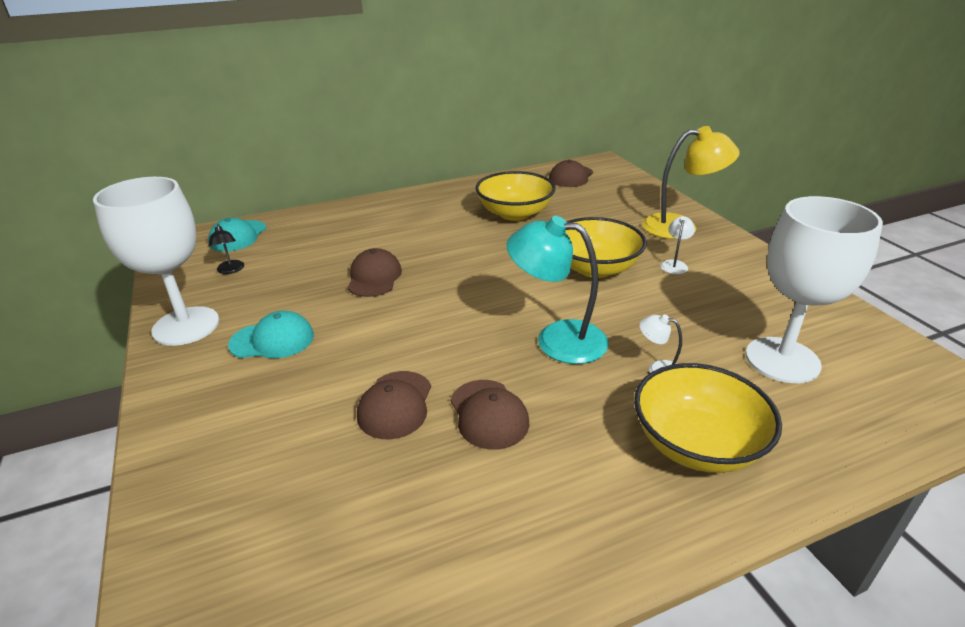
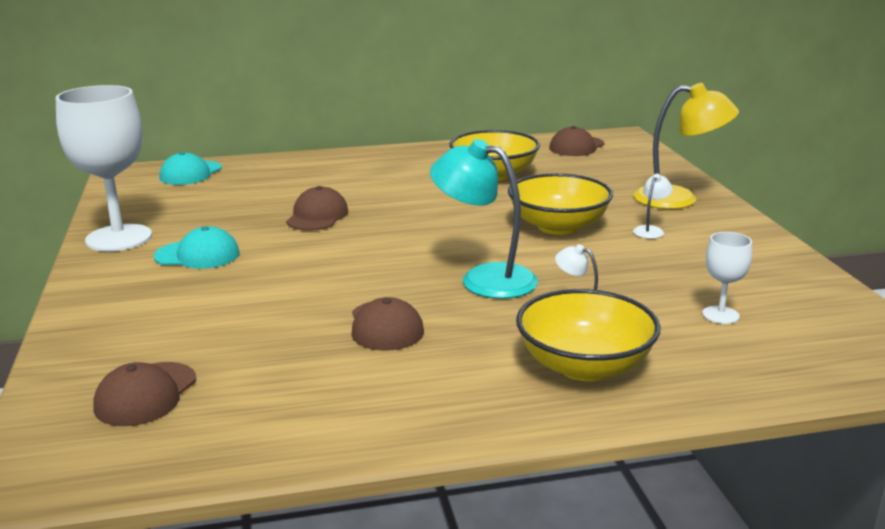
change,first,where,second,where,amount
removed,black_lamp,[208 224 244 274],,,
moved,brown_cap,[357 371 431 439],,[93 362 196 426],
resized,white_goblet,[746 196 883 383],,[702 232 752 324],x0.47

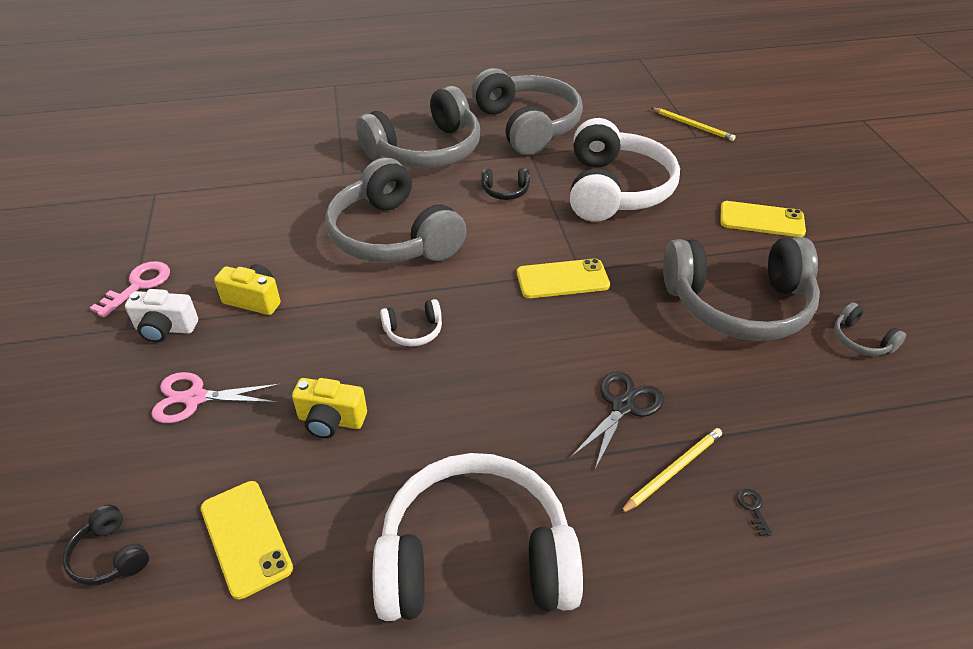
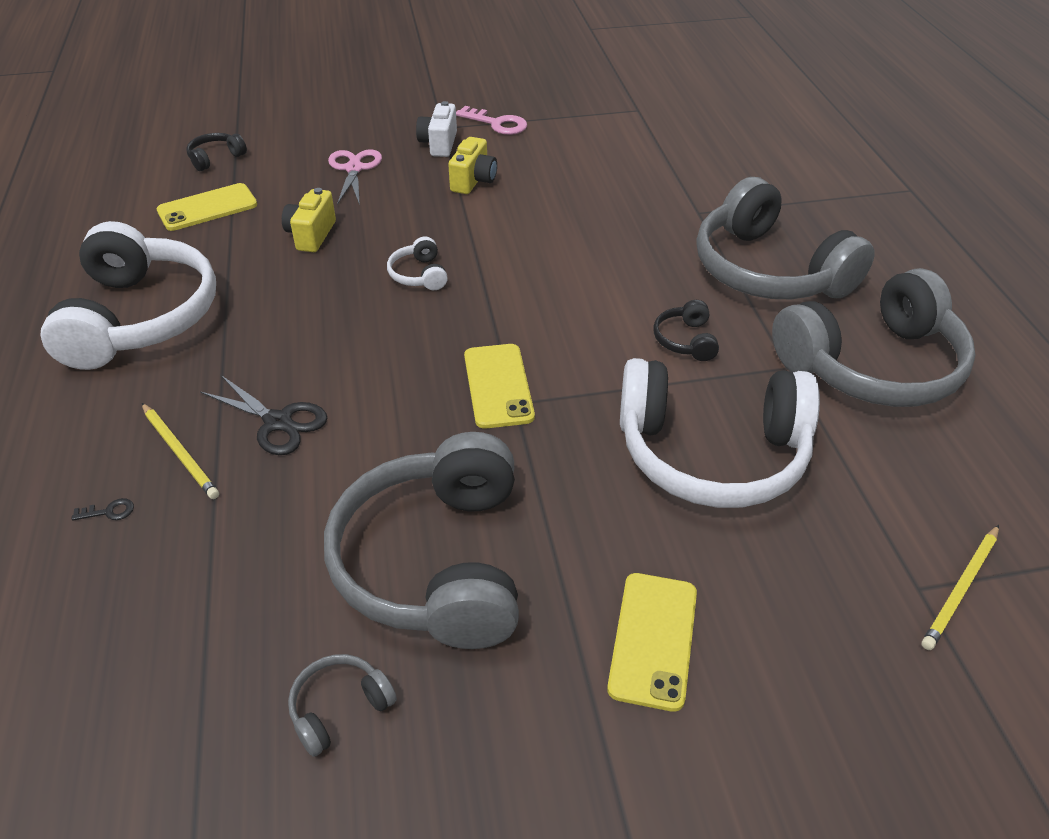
change,first,where,second,where,amount
removed,grey_headphones,[325 157 467 263],,,

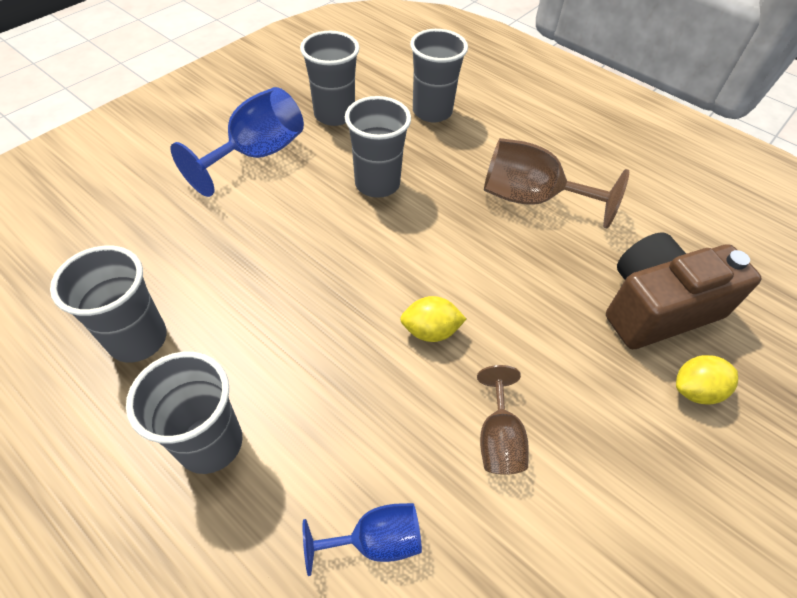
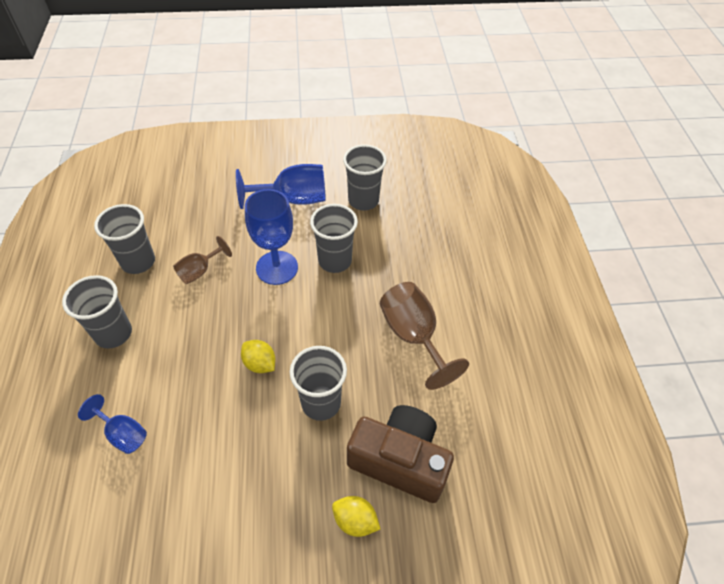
change,first,where,second,where,amount
moved,grey_cup,[410 29 468 122],,[290 346 347 421],
moved,brown_goblet,[477 365 529 475],,[173 236 232 284],
added,,,blue_goblet,[245 189 298 285],

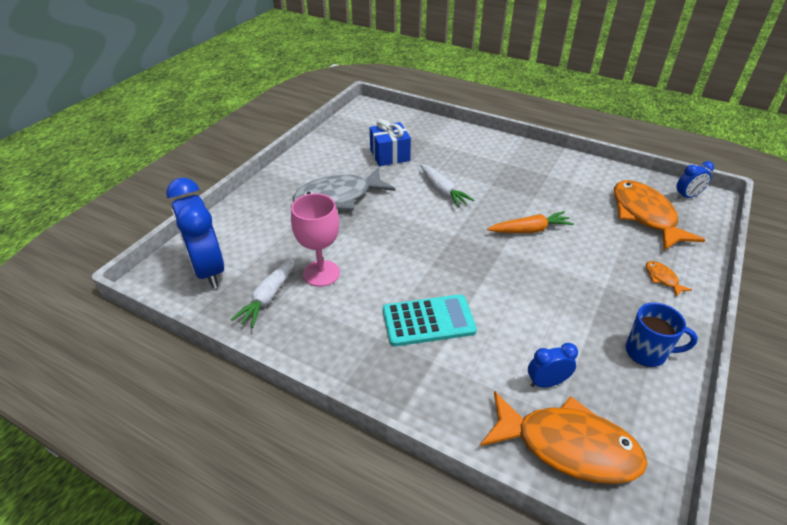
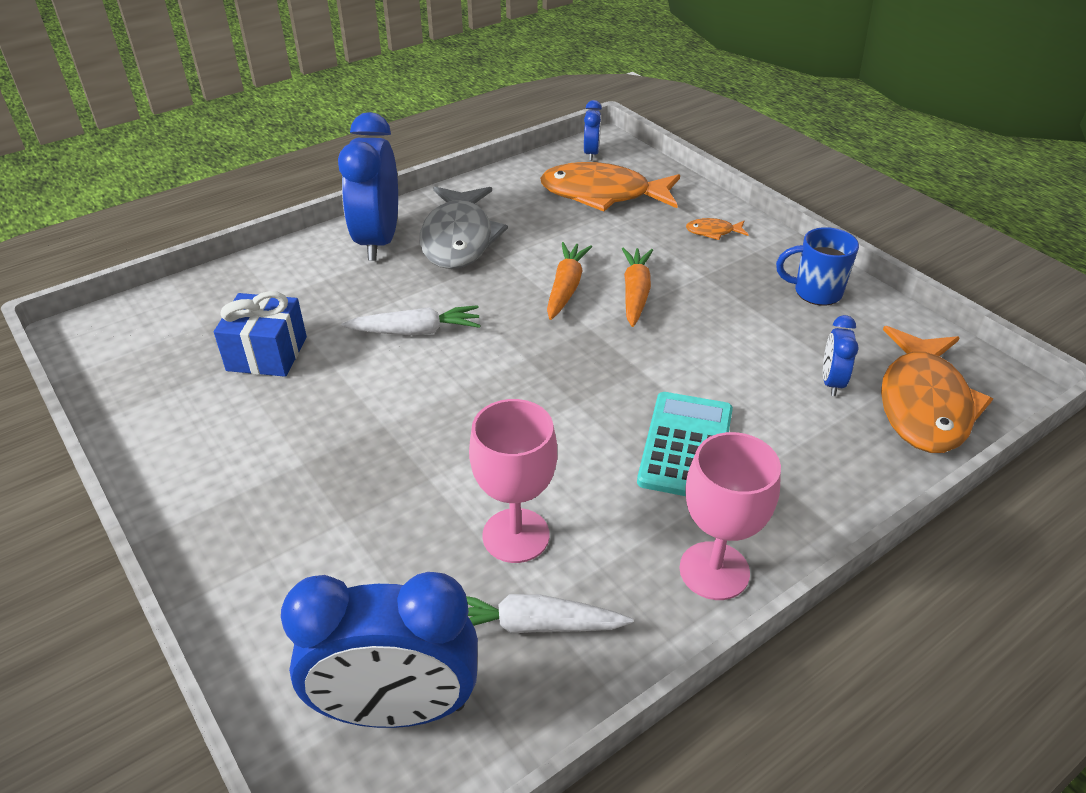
change,first,where,second,where,amount
turned,white_carrot,[231 258 296 328],,[466 594 633 634],135 degrees clockwise
moved,grey_fish,[293 167 395 210],,[420 187 508 269],
turned,orange_fish,[480 391 648 484],,[881 326 993 453],150 degrees clockwise
turned,blue_mug,[626 302 698 367],,[776 227 859 306],120 degrees counterclockwise
added,,,blue_clock,[338 112 398 261],
added,,,orange_carrot,[622 247 653 327],
added,,,pink_goblet,[680 432 781 600],

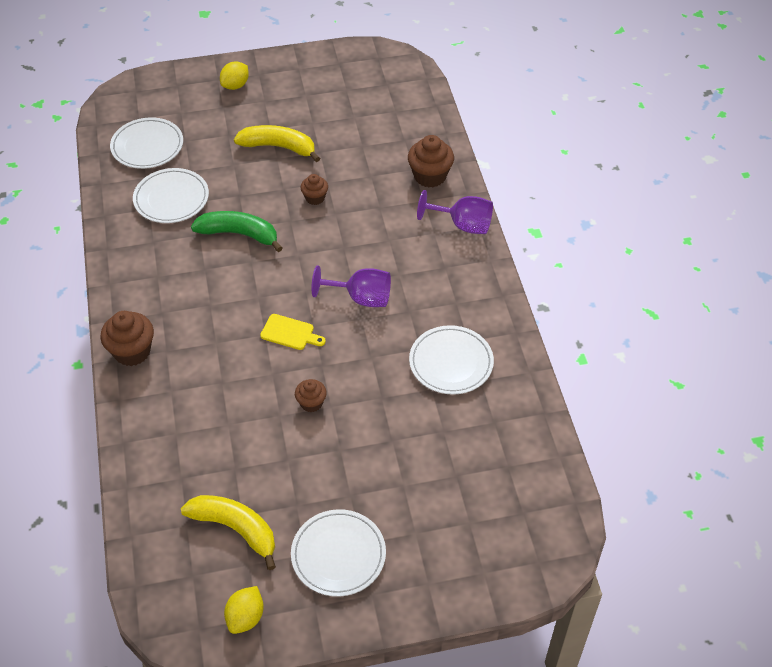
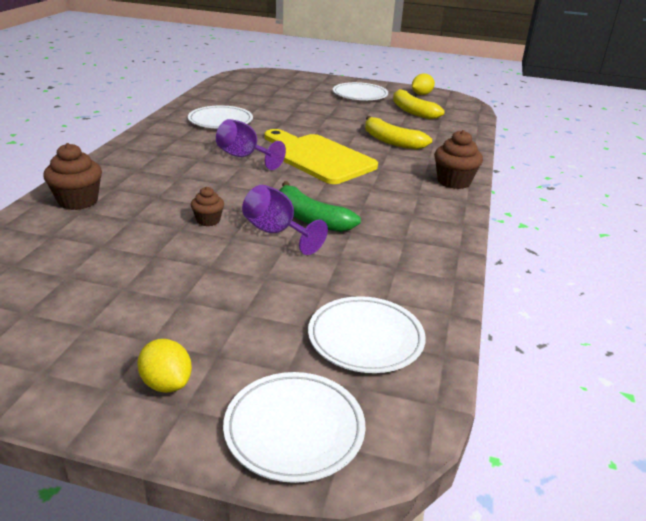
change,first,where,second,where,amount
moved,white_plate,[133 168 209 223],,[223 372 365 483],
turned,yellow_lemon,[220 61 249 90],,[138 339 192 393],75 degrees clockwise
moved,yellow_banana,[234 125 320 162],,[365 116 432 150],
resized,yellow_cutting_board,[260 314 326 350],,[265 129 378 184],x2.38
removed,brown_cupcake,[295 379 327 412],,,
moved,purple_goblet,[417 190 493 234],,[242 185 328 255],

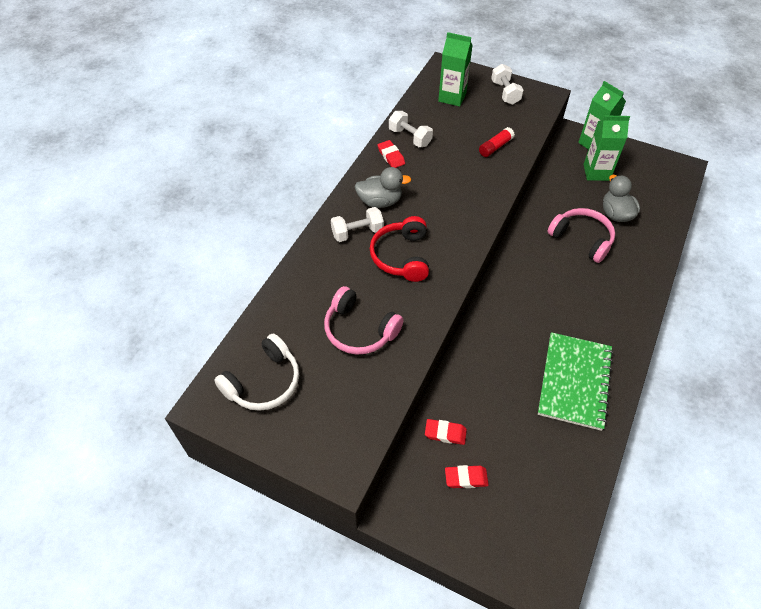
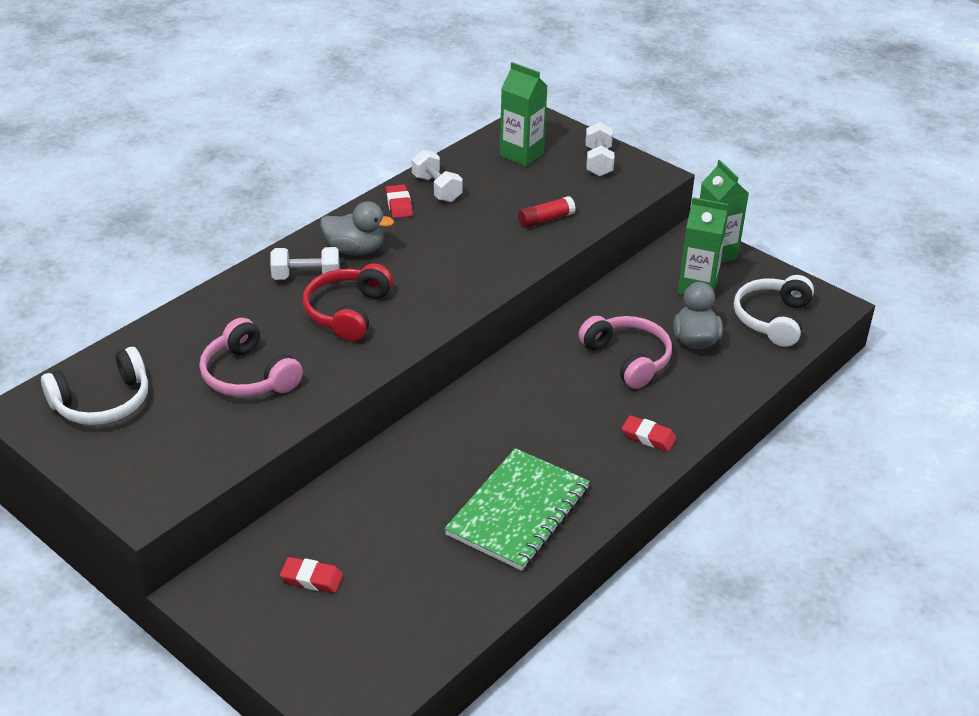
change,first,where,second,where,amount
moved,red_eraser,[425 419 467 445],,[622 415 677 452],
added,,,white_headphones,[734 275 814 347],

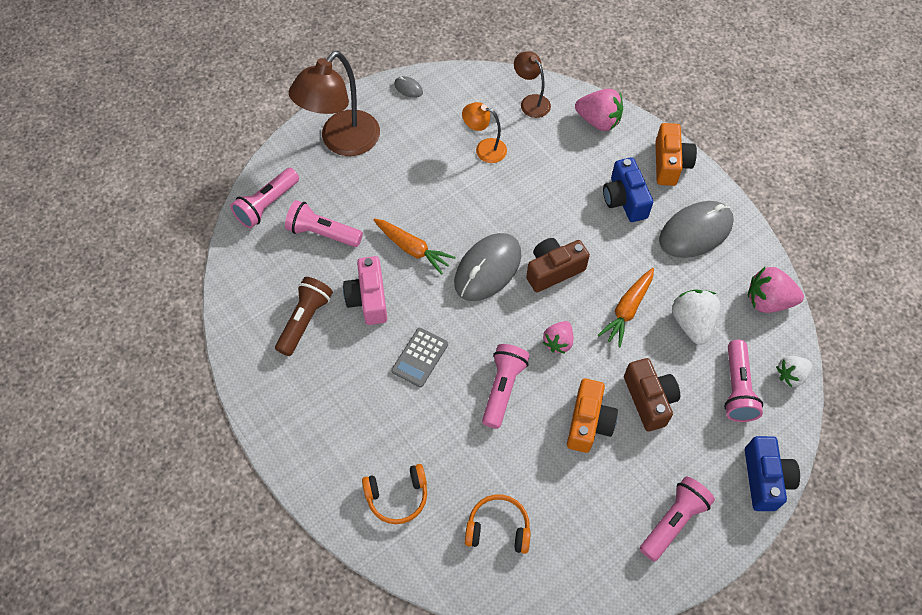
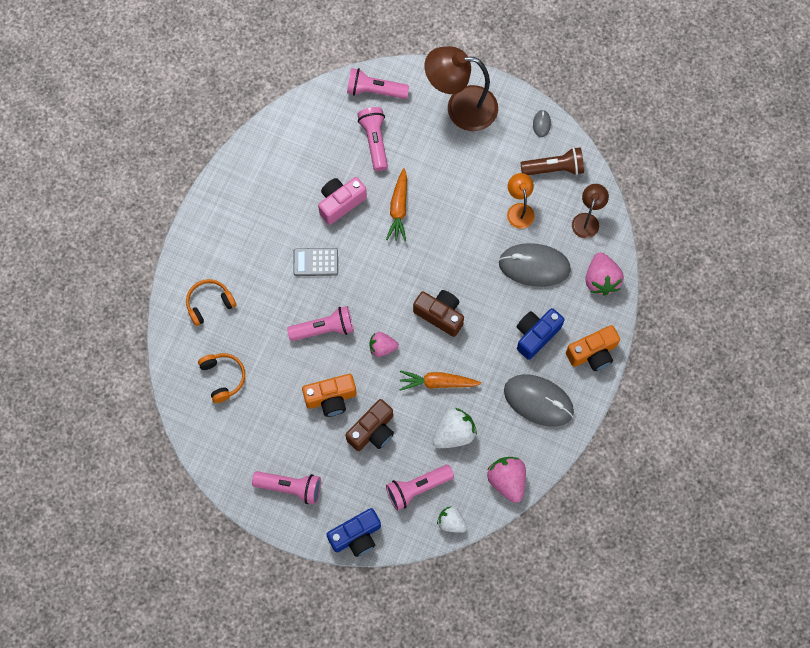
change,first,where,second,where,amount
moved,brown_flashlight,[275 277 333 356],,[521 147 584 175],
turned,orange_headphones,[362 464 427 524],,[186 279 236 326],105 degrees clockwise
moved,grey_mouse,[454 233 521 301],,[499 243 571 287],

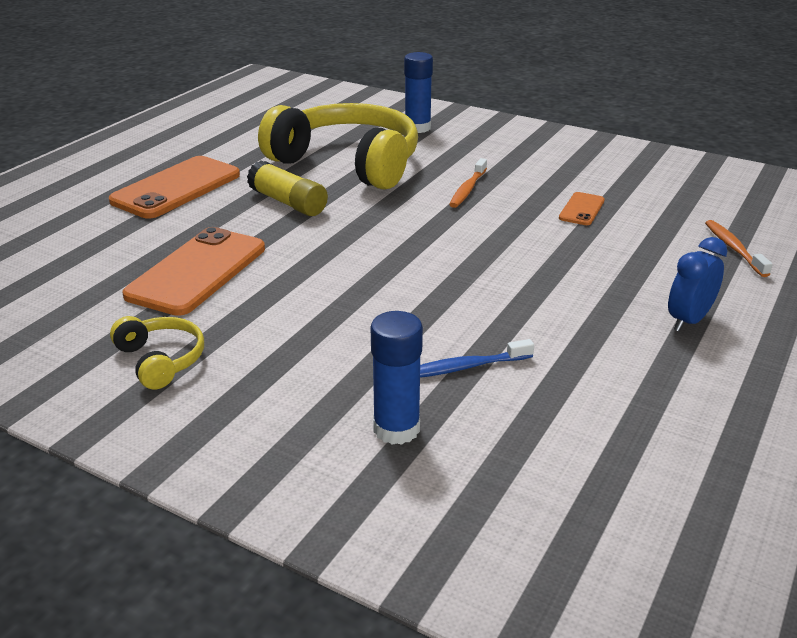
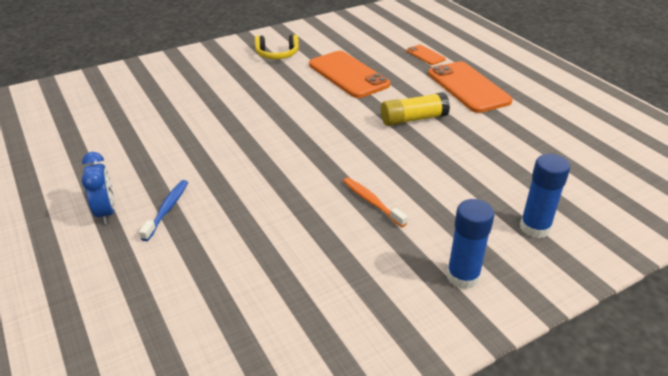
change,first,where,second,where,amount
removed,yellow_headphones,[258 103 418 189],,,
moved,blue_glue_stick,[370 311 423 445],,[447 199 494 289],
moved,blue_toothbrush,[420 339 534 378],,[139 180 188 241],
moved,orange_phone,[559 192 605 225],,[407 45 446 65],
removed,orange_toothbrush,[705 220 773 277],,,

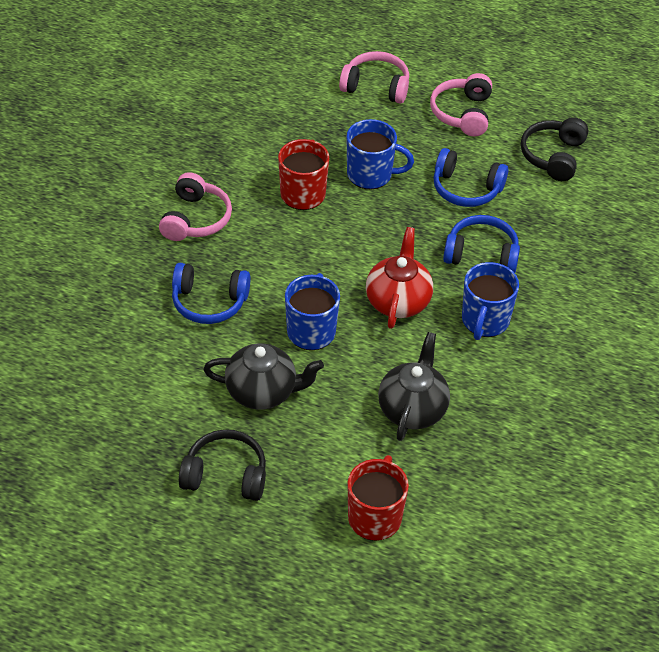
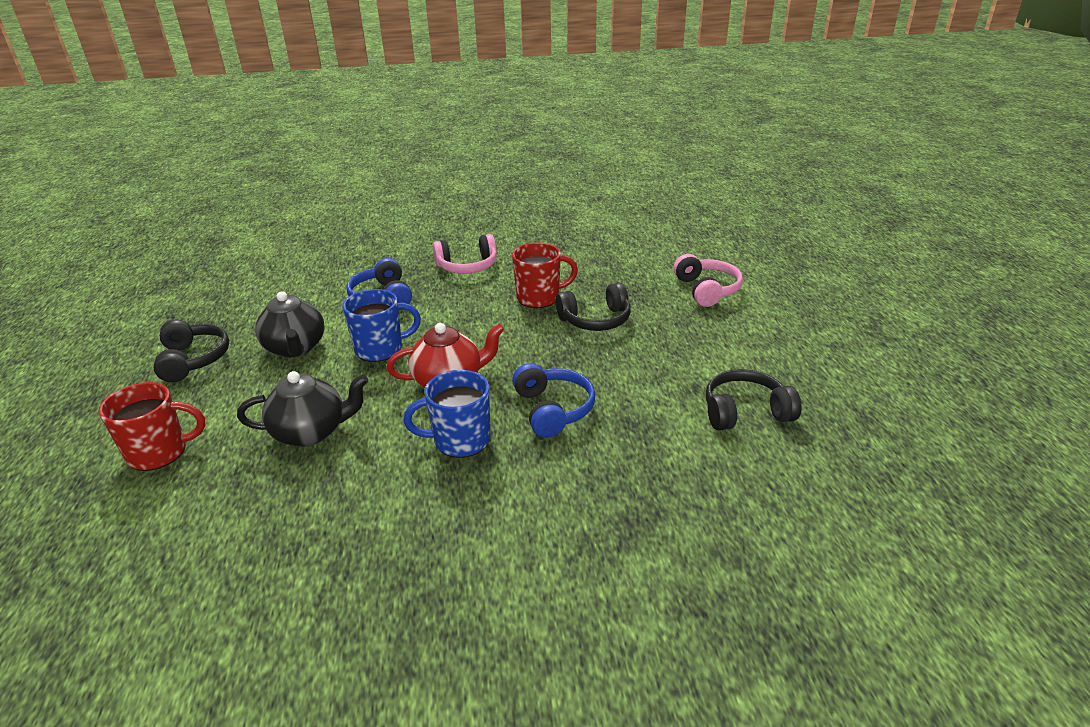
change,first,where,second,where,amount
replaced,blue_mug,[347 119 414 189],black_headphones,[556 283 631 331],
removed,pink_headphones,[430 73 492 136],,,
removed,blue_headphones,[433 148 508 207],,,

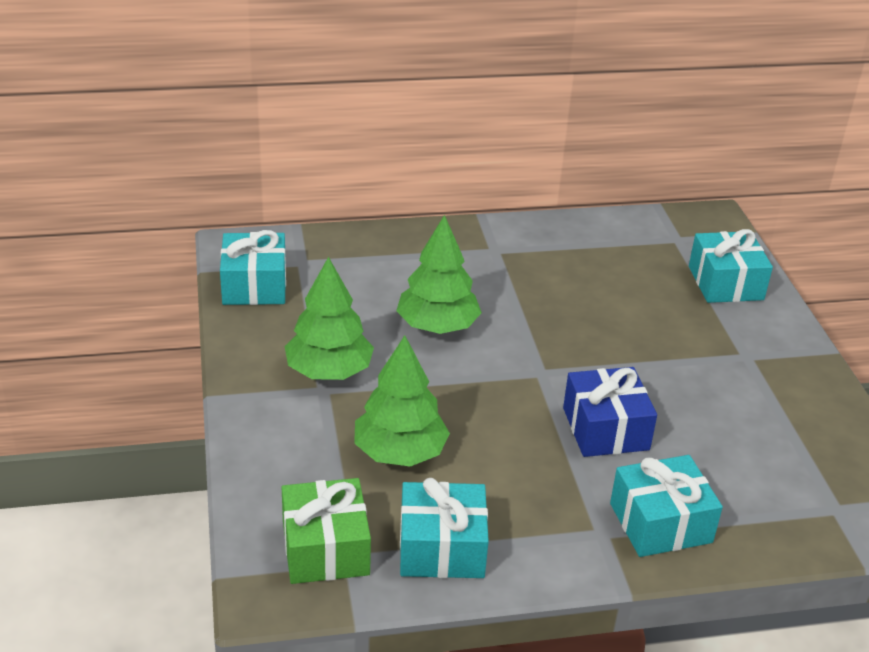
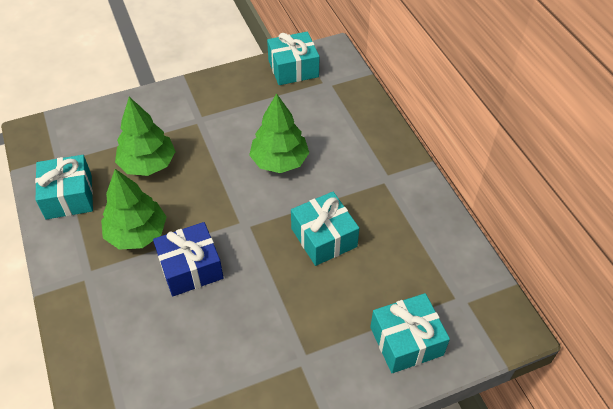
change,first,where,second,where,amount
removed,green_gift,[281 478 371 584],,,
moved,green_tree,[285 257 374 380],,[101 169 167 250],
moved,turquoise_gift,[610 455 723 557],,[291 192 359 266],

